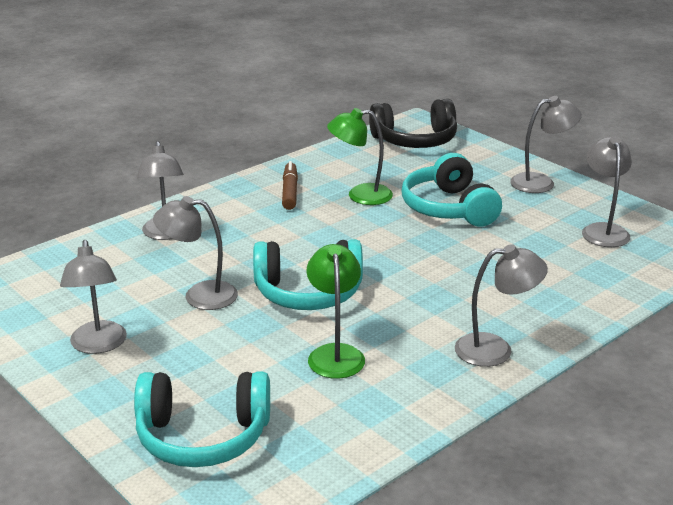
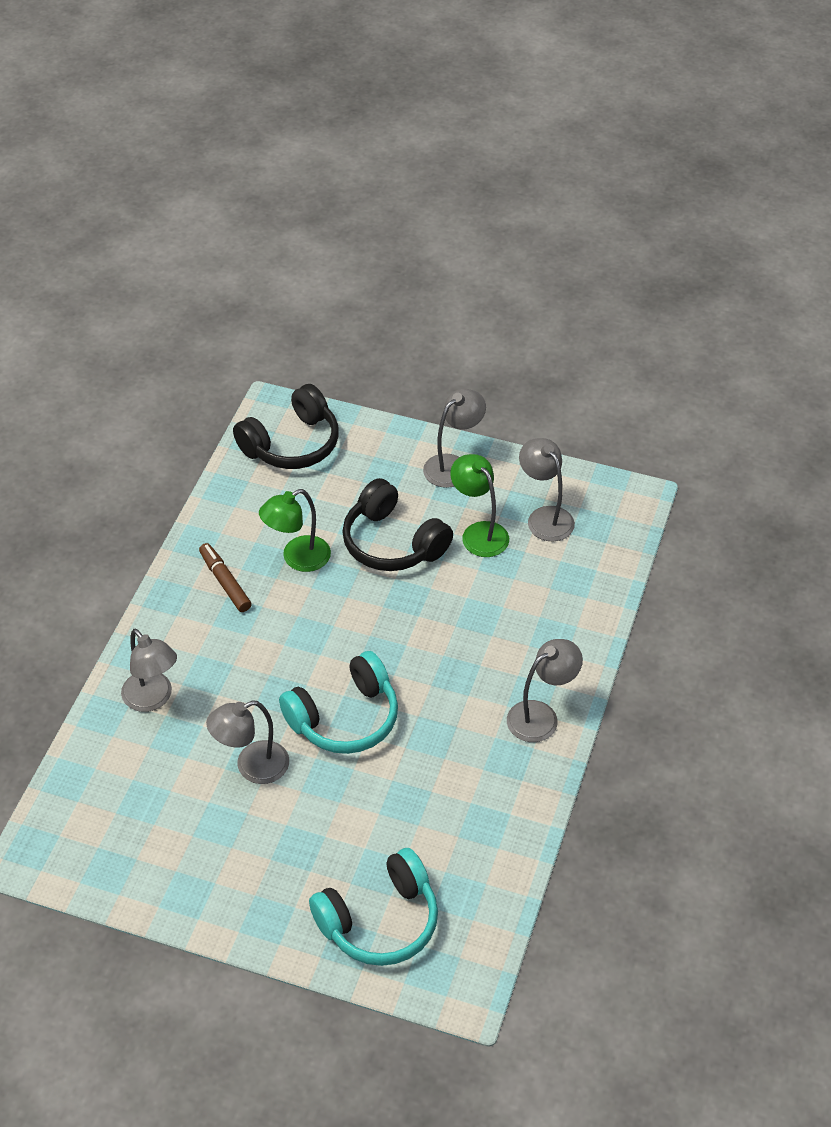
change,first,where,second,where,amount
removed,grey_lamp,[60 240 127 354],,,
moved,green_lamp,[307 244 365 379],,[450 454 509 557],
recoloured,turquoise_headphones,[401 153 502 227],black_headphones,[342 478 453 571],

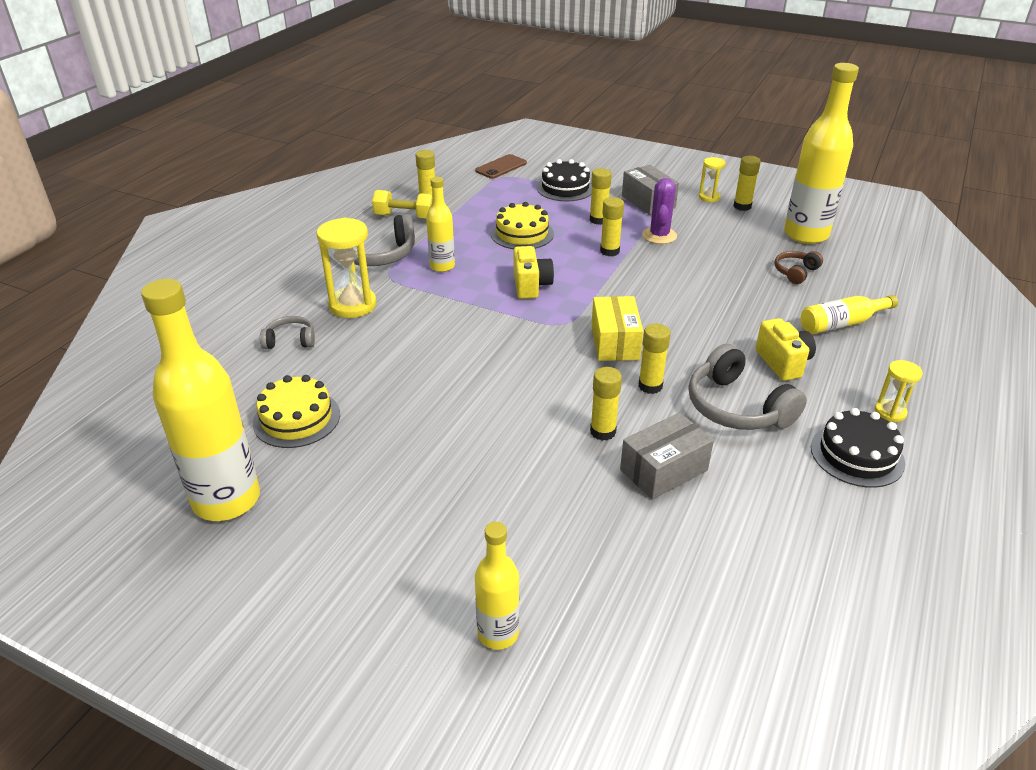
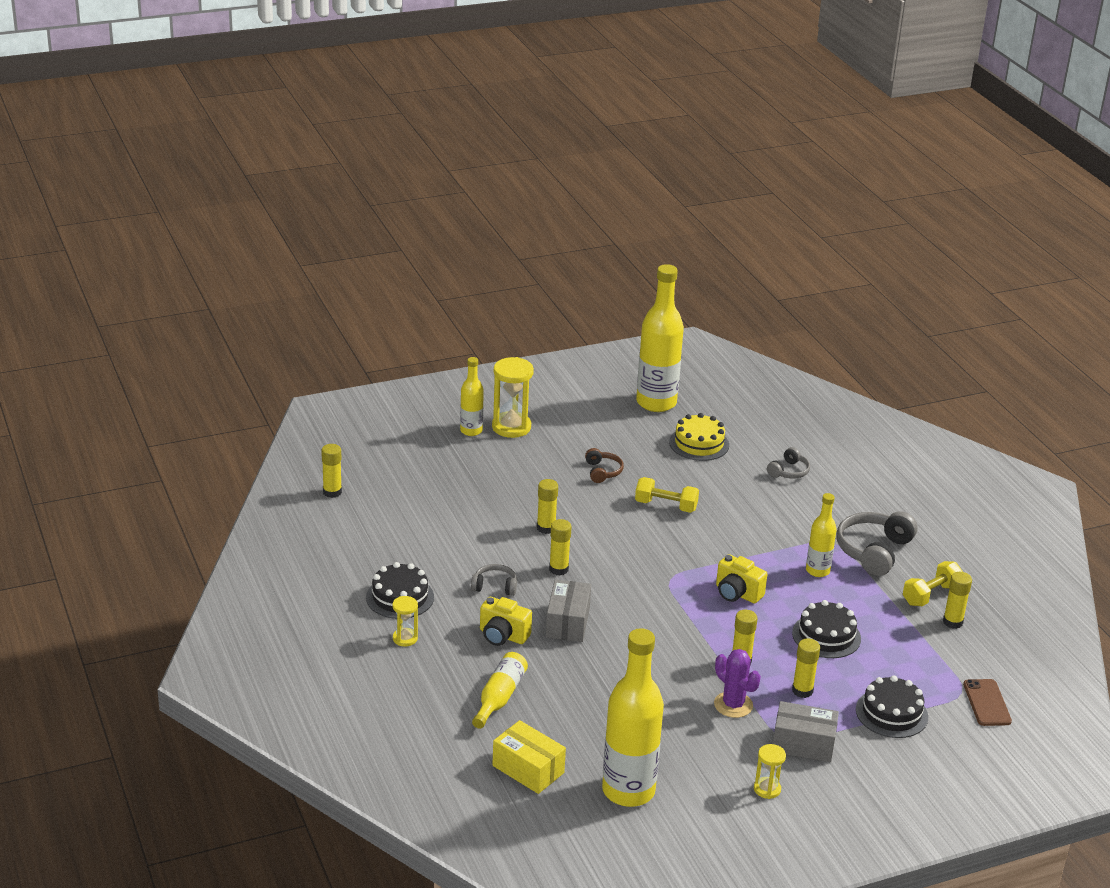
change,first,where,second,where,amount
moved,yellow_hourglass,[317 217 376 318],,[492 357 534 438],
recoloured,yellow_cake,[491 202 554 249],black_cake,[792 600 861 658],
moved,yellow_box,[592 296 643 361],,[492 720 566 794],
moved,grey_box,[620 413 714 500],,[546 580 591 642],
resized,grey_headphones,[688 344 807 430],,[471 564 517 596],x0.54
moved,yellow_glue_stick,[734 156 761 211],,[321 444 342 498],
moved,brown_headphones,[774 251 823 284],,[585 448 624 483],
added,,,yellow_dumbbell,[635 477 699 513],

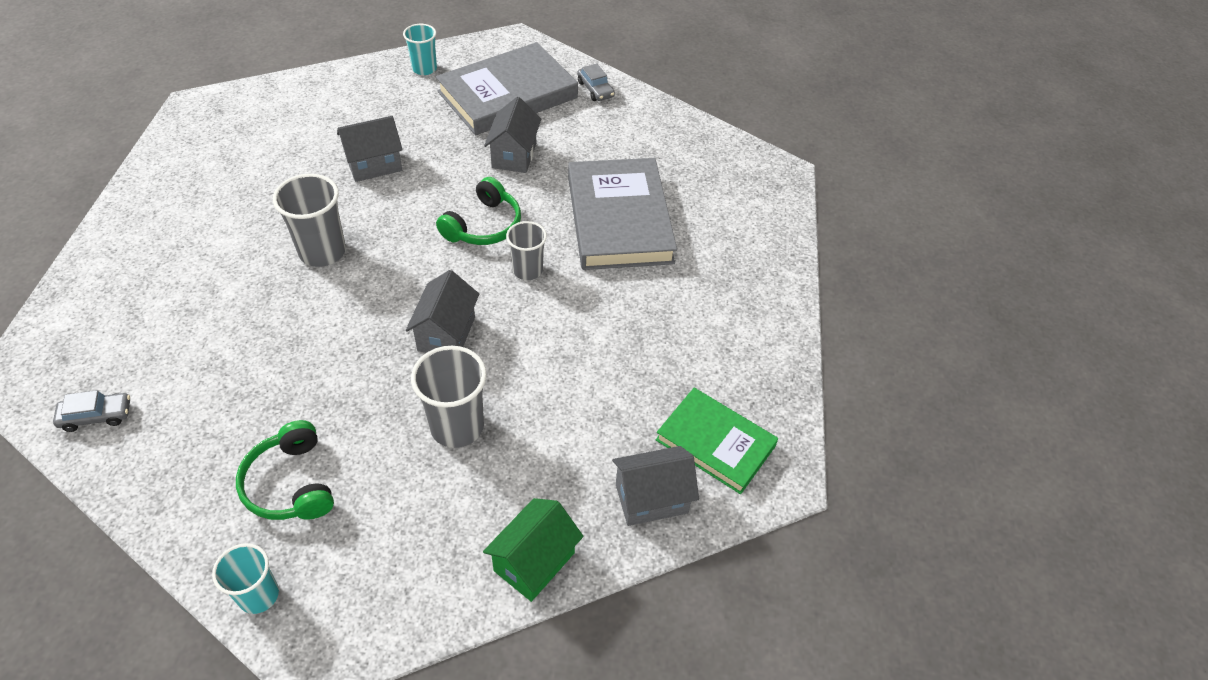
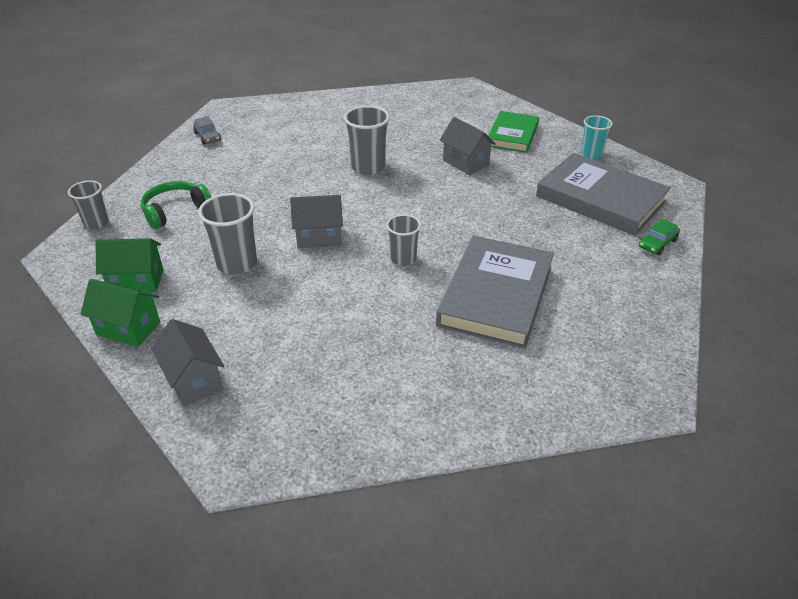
change,first,where,second,where,amount
recoloured,turquoise_cup,[212 543 279 614],grey_cup,[68 180 109 229],
removed,green_headphones,[436 177 521 245],,,
removed,grey_house,[484 97 541 173],,,
turned,grey_book,[568 158 677 270],,[436 236 554 349],45 degrees counterclockwise
recoloured,grey_car,[577 63 615 101],green_car,[639 219 680 255],
moved,green_book,[656 388 778 494],,[488 111 539 153],
added,,,green_house,[95 238 164 292],

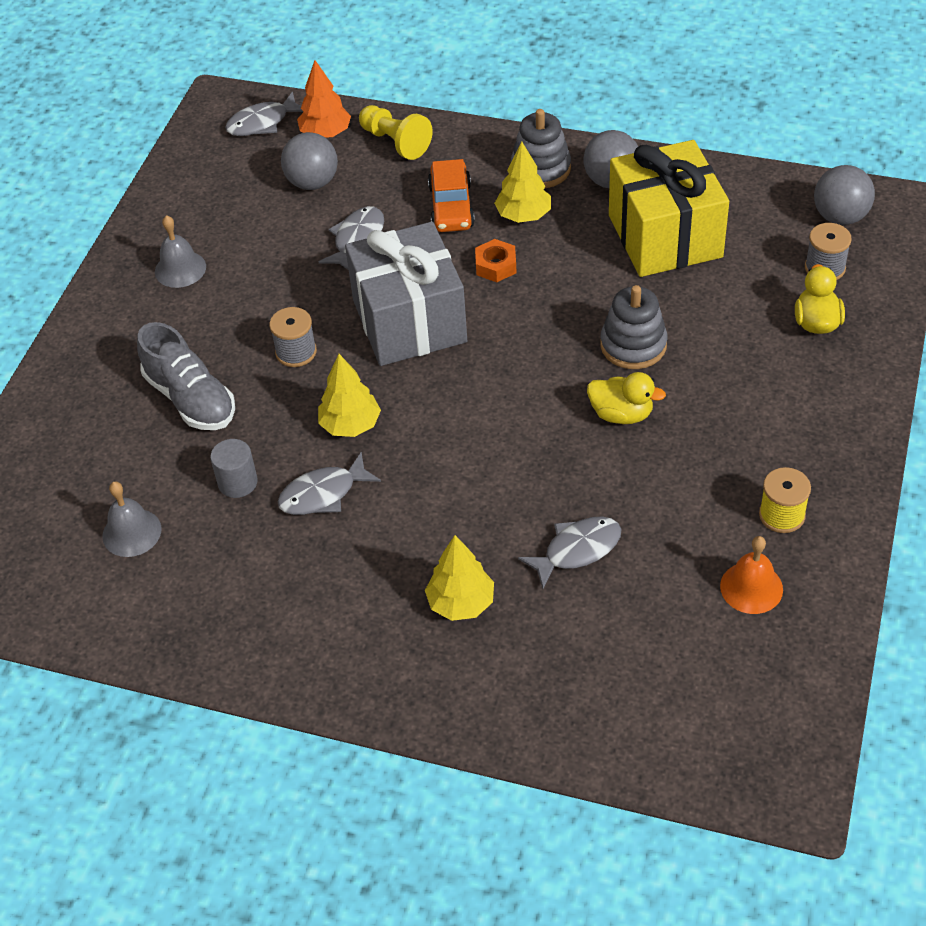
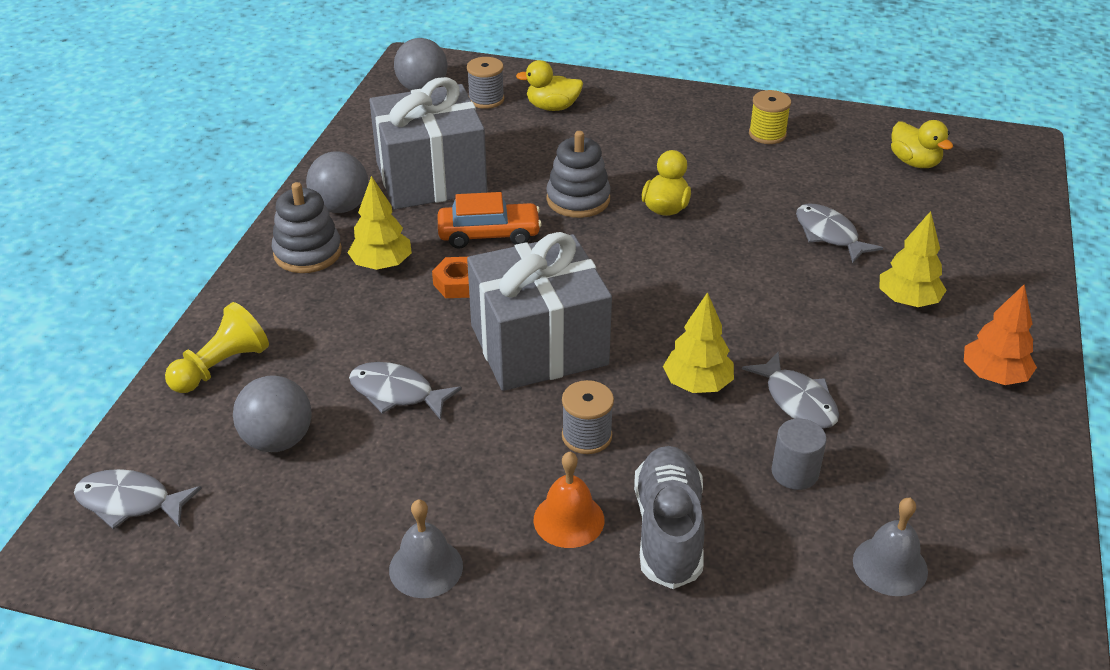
change,first,where,second,where,amount
turned,grey_shoe,[137 322 235 430],,[634 446 705 589],45 degrees counterclockwise
turned,grey_fish,[225 91 304 136],,[74 469 202 529],135 degrees clockwise
moved,orange_tree,[297 60 351 138],,[964 284 1037 385],
moved,orange_car,[428 159 475 232],,[438 192 542 249],
recoloured,yellow_gift,[609 140 729 277],grey_gift,[369 77 487 209],
moved,orange_bell,[720 536 783 614],,[534 452 604 548],
added,,,yellow_duck,[891 120 953 168],

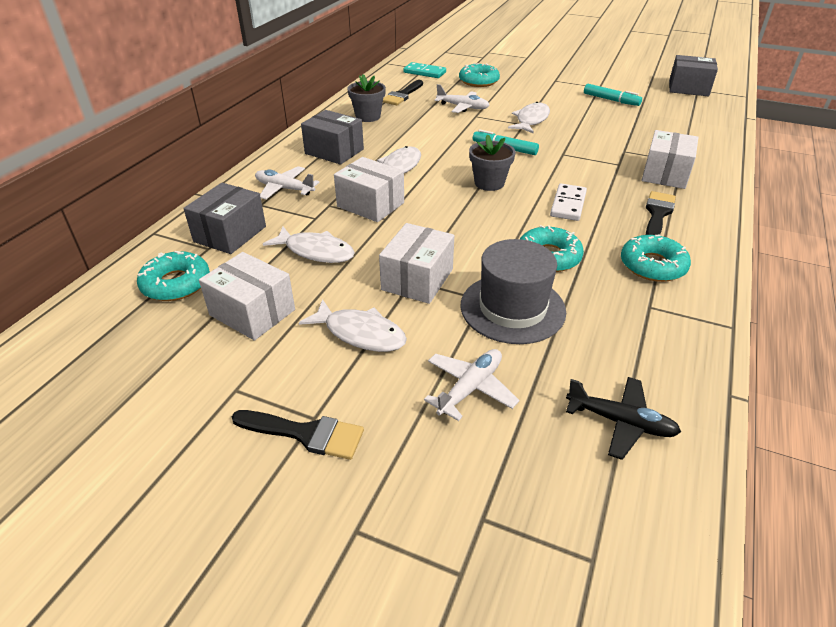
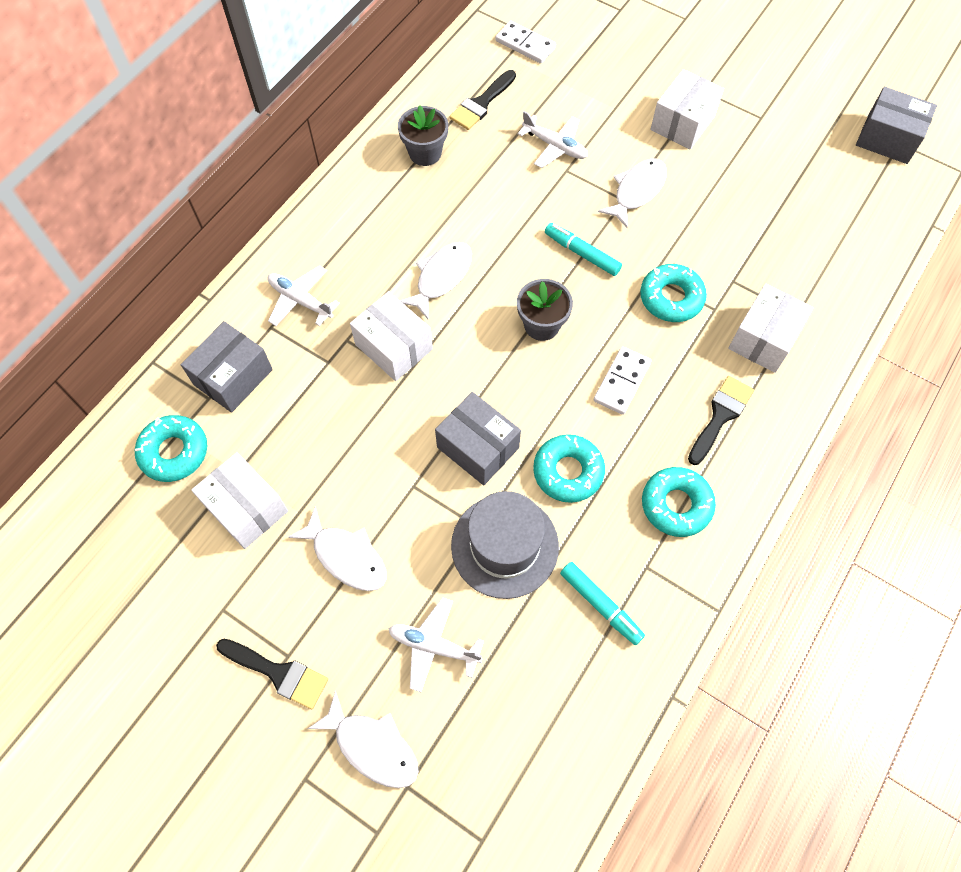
change,first,where,second,where,amount
moved,white_fish,[263 227 355 263],,[308 691 419 788],
moved,grey_box,[301 110 364 165],,[435 392 521 485],
moved,white_box,[379 223 454 304],,[650 69 724 149],
recoloured,turquoise_domino,[403 62 446 78],white_domino,[495 20 556 64],
turned,white_plane,[424 349 520 421],,[389 597 484 692],120 degrees counterclockwise
moved,turquoise_donut,[459 63 500 87],,[640 264 707 322],
removed,black_plane,[566 377 681 460],,,
moved,turquoise_marker,[584 84 642 106],,[560 562 645 645],

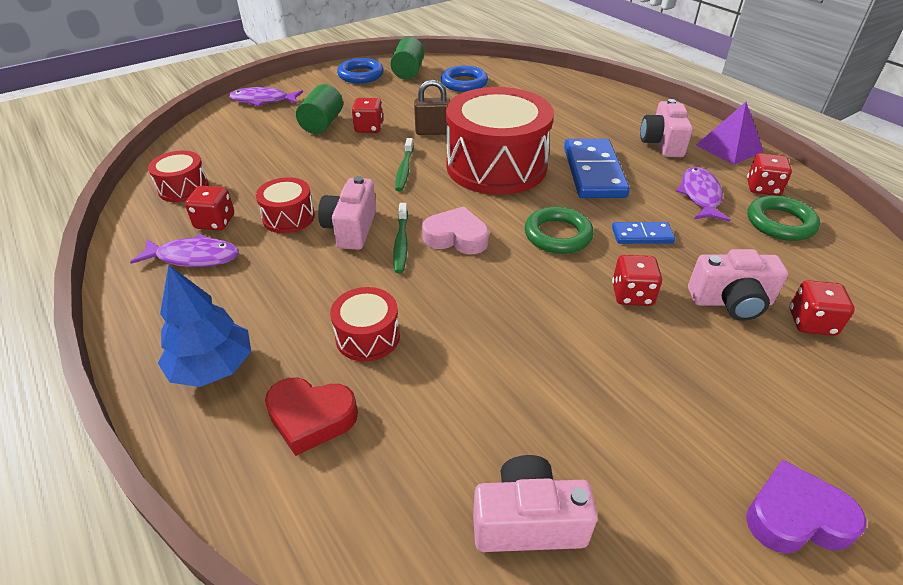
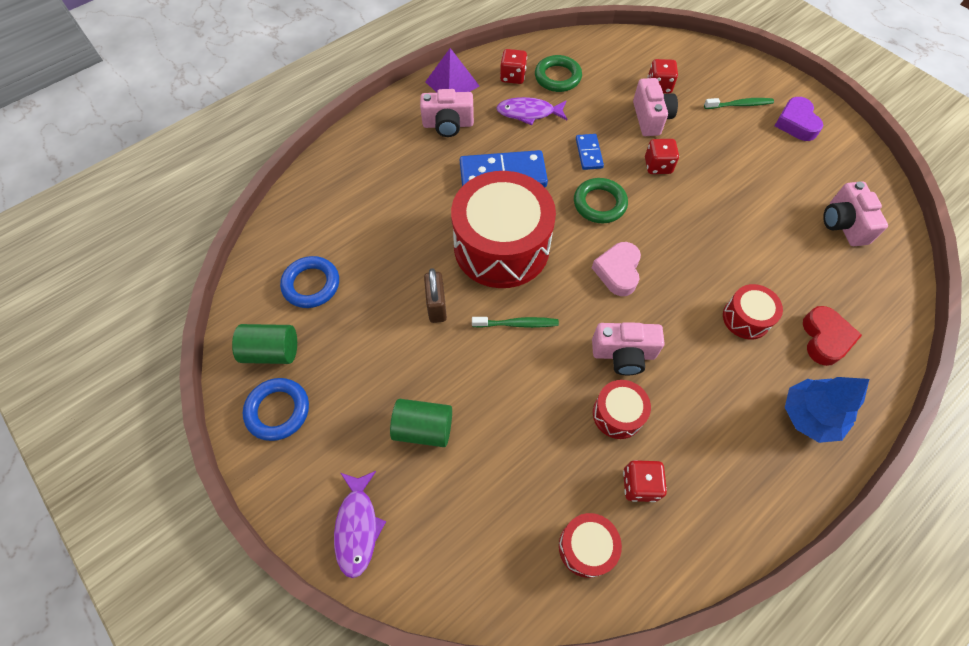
change,first,where,second,where,amount
removed,purple_fish,[130 234 239 267],,,
removed,red_dice,[352 98 383 133],,,
moved,green_toothbrush,[393 203 408 274],,[704 98 774 109],

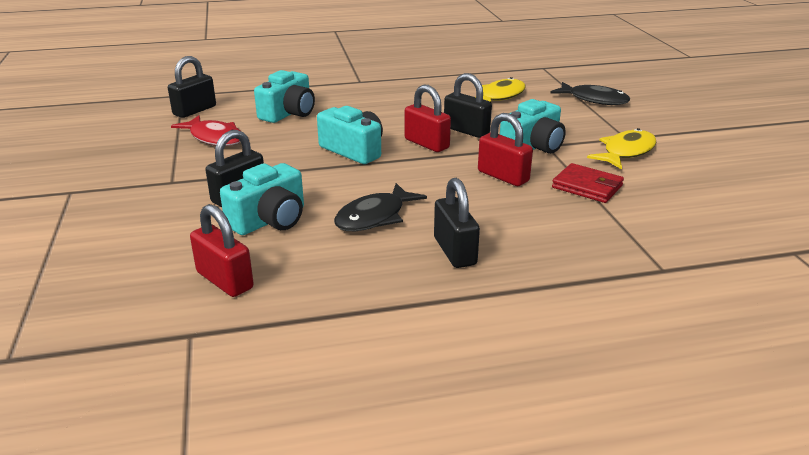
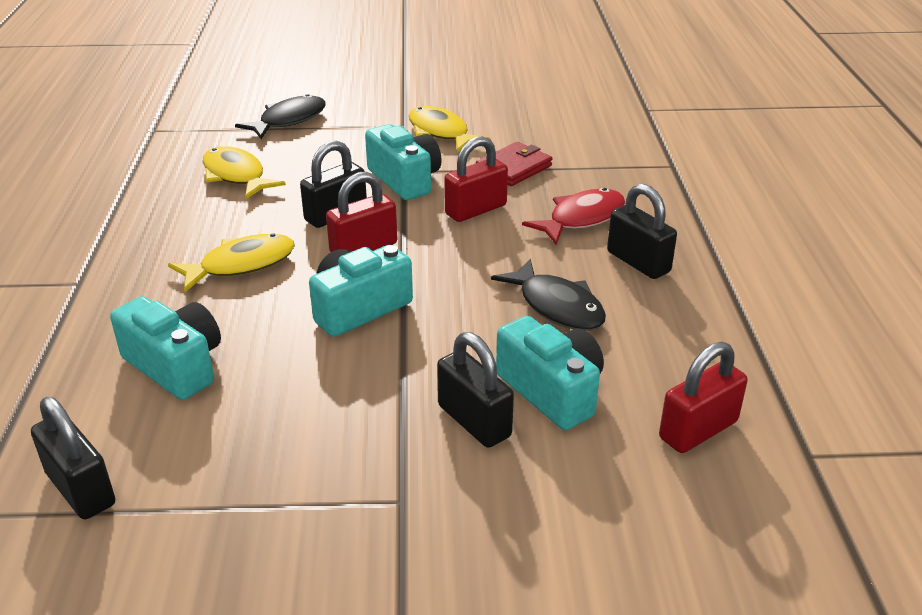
change,first,where,second,where,amount
moved,red_fish,[171 115 241 146],,[522 188 625 244],
turned,black_padlock,[434 178 480 268],,[607 184 677 279],60 degrees clockwise
added,,,yellow_fish,[168 233 295 292],

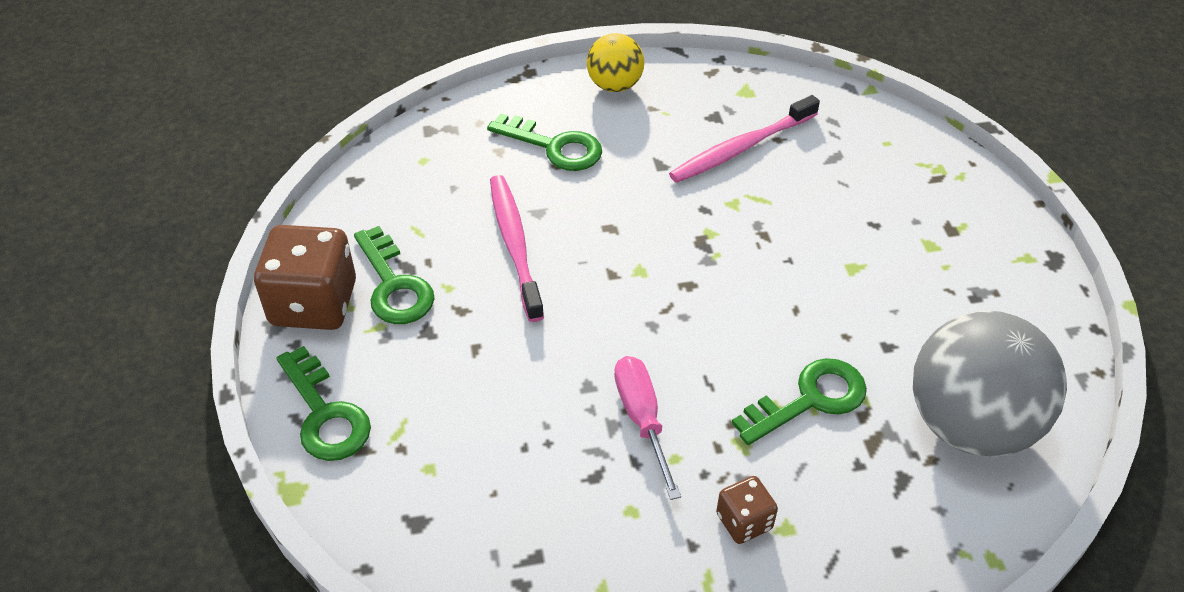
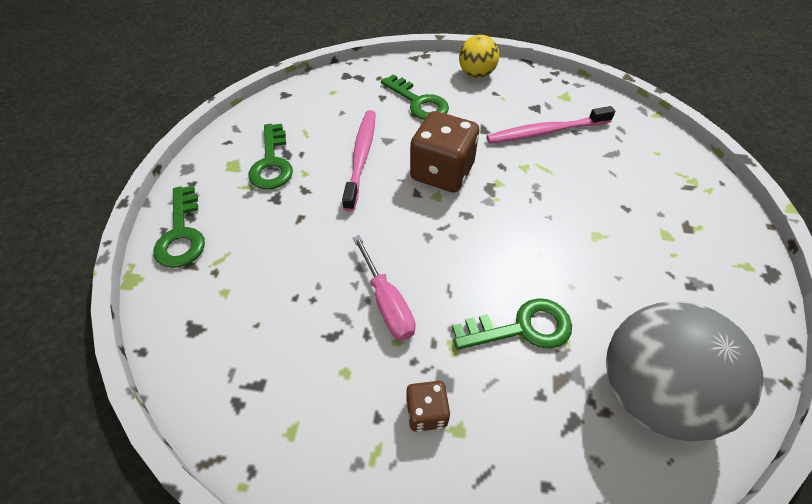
change,first,where,second,where,amount
moved,brown_dice,[254 225 356 330],,[410 111 479 192],
turned,pink_screwdriver,[614 356 681 500],,[353 235 415 340],150 degrees clockwise

